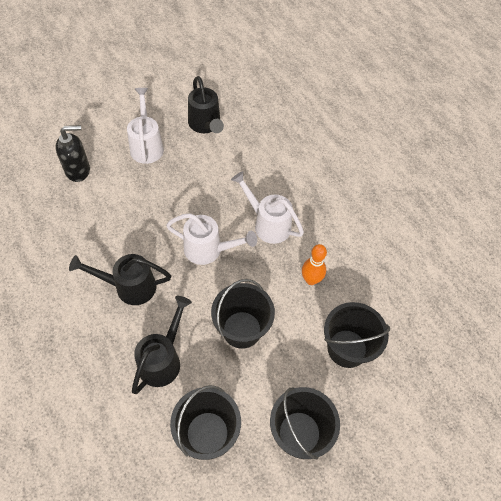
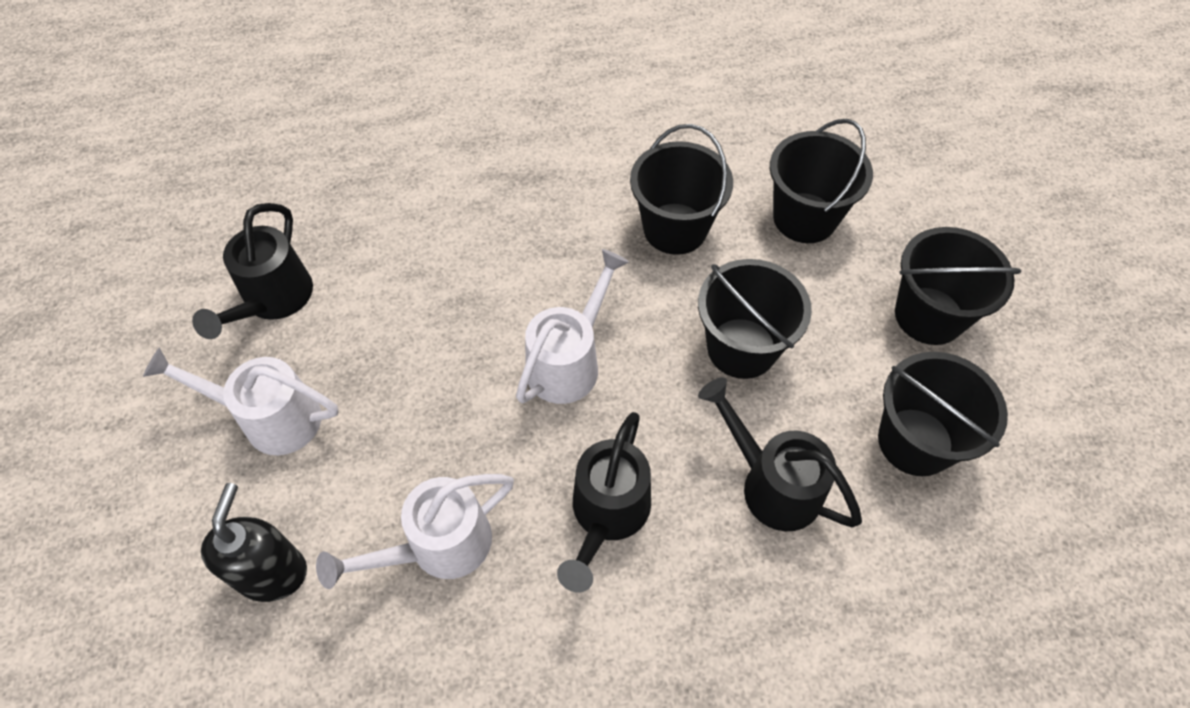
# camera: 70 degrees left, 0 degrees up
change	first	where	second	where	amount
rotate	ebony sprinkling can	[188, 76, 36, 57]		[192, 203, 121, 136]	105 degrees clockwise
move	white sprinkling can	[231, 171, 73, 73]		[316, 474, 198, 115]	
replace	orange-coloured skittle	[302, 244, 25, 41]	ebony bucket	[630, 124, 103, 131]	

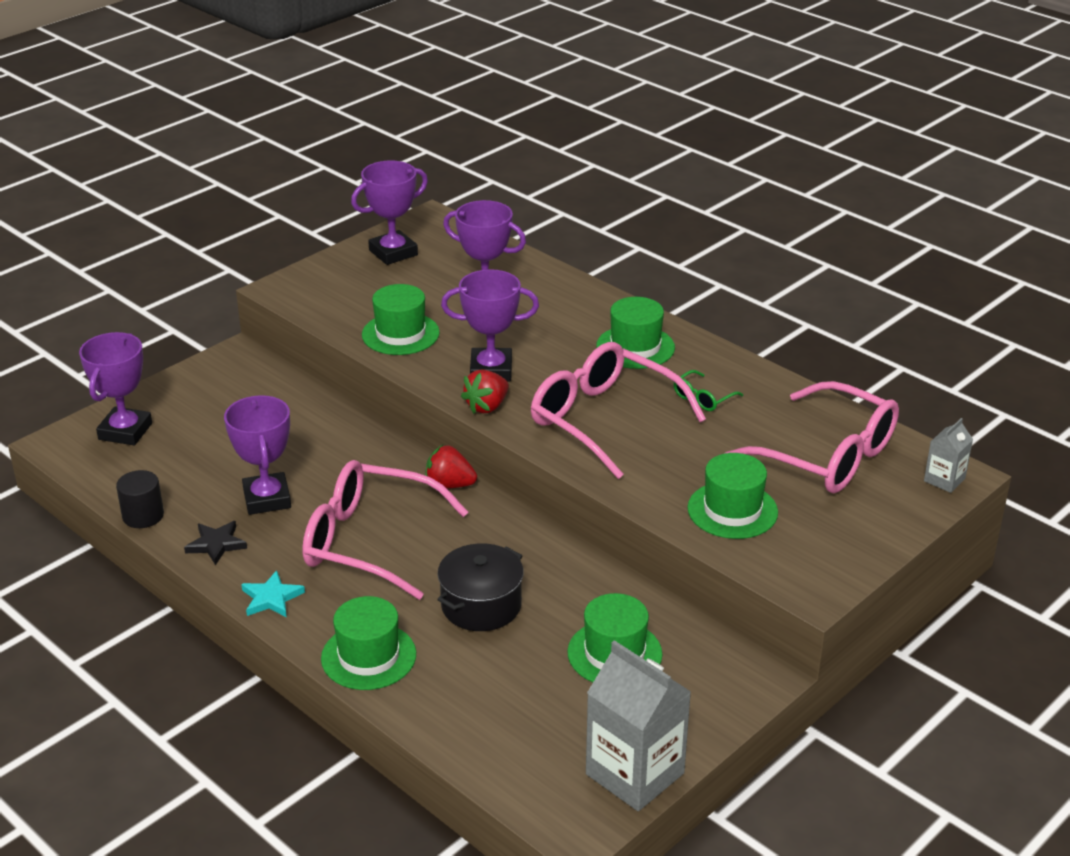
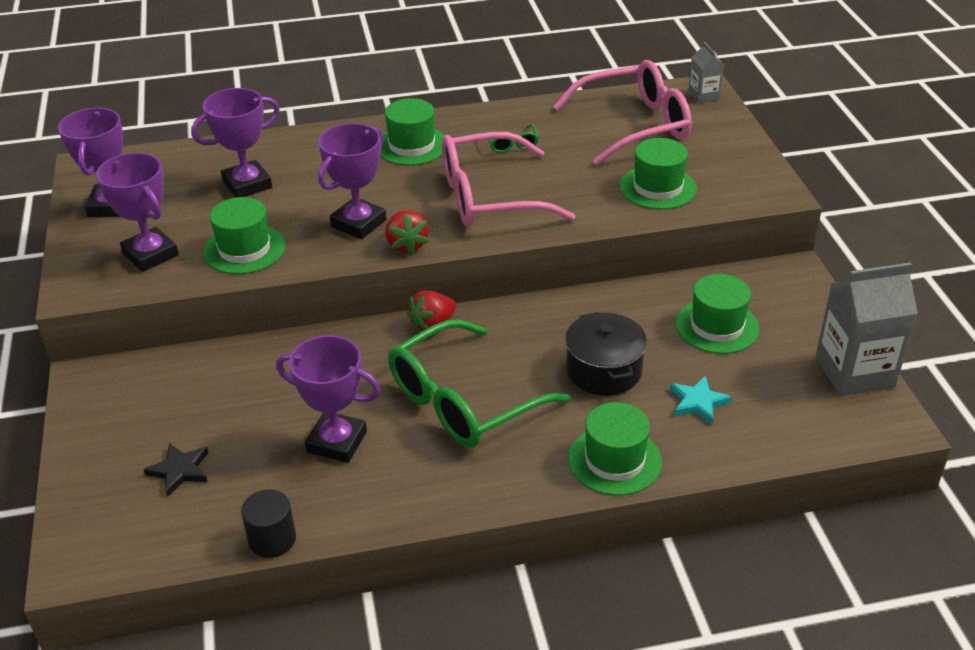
# camera: 55 degrees left, 5 degrees up
change	first	where	second	where	amount
move	violet trophy	[79, 332, 73, 113]		[96, 152, 83, 120]	
move	ebony five-pointed star	[184, 521, 63, 44]		[143, 443, 65, 53]	
move	teal five-pointed star	[241, 570, 64, 47]		[670, 376, 62, 48]	
recolor	rose-pink spectacles	[302, 460, 166, 140]	green spectacles	[388, 319, 182, 129]	

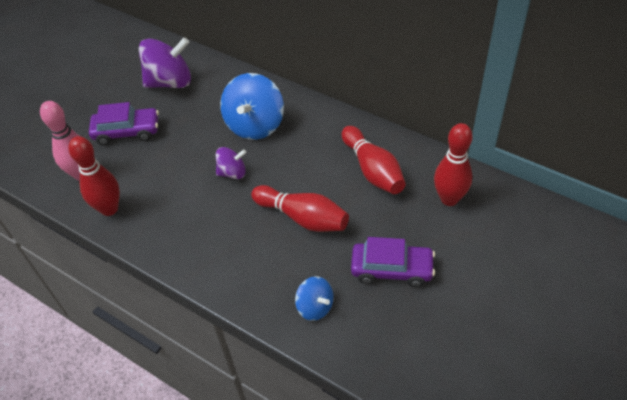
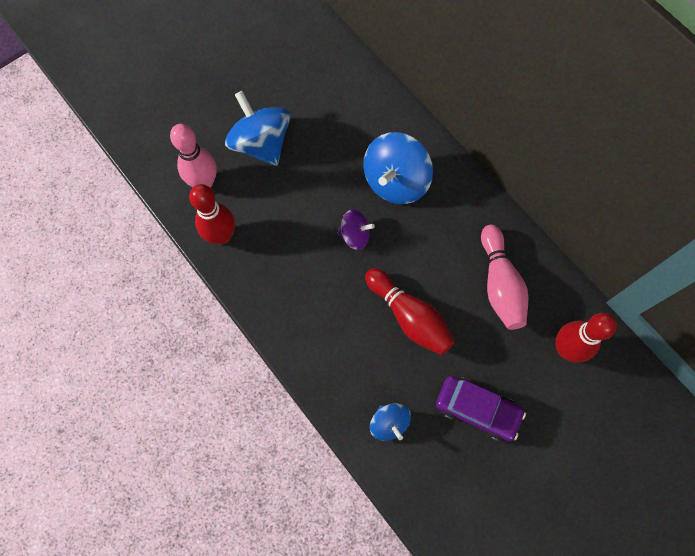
# camera: 15 degrees right, 20 degrees up
change	first	where	second	where	amount
replace	violet automobile	[89, 102, 70, 44]	royal blue toy top	[225, 91, 65, 75]	
delete	violet toy top	[138, 37, 53, 51]			
recolor	scarlet skittle	[342, 126, 64, 68]	rose-pink skittle	[481, 225, 47, 105]	

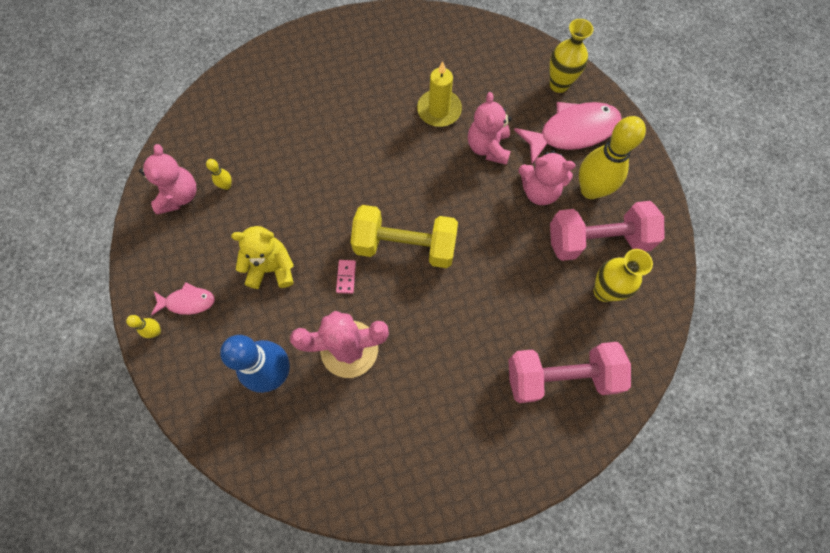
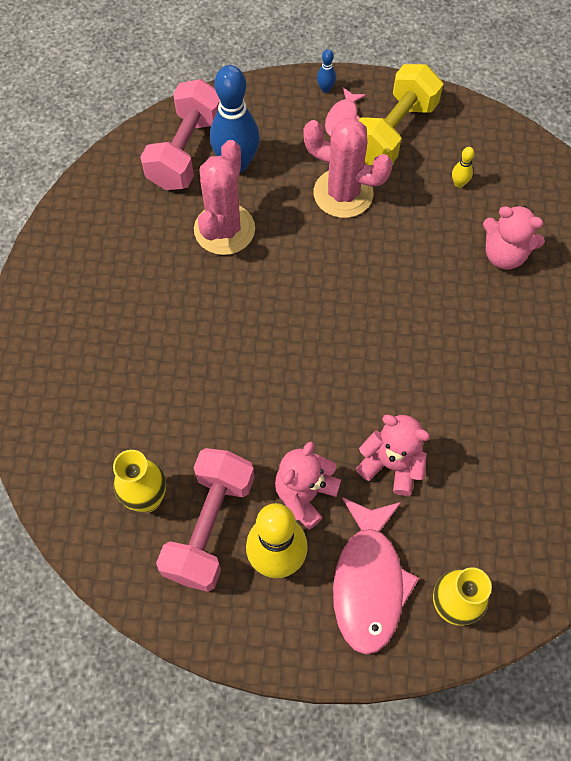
# camera: 115 degrees right, 5 degrees down
change	first	where	second	where	amount
recolor	yellow skittle	[126, 315, 35, 23]	royal blue skittle	[317, 49, 19, 44]	
move	rose-pink teddy	[139, 144, 57, 71]		[483, 205, 62, 65]	
replace	yellow teddy	[231, 226, 63, 63]	rose-pink cactus	[303, 118, 90, 100]	
delete	rose-pink domino	[336, 260, 20, 34]			
move	yellow hand weight	[350, 205, 108, 63]		[358, 64, 85, 102]	
delete	yellow wax candle	[417, 61, 45, 66]			
move	rose-pink hand weight	[508, 342, 123, 61]		[140, 79, 80, 111]	

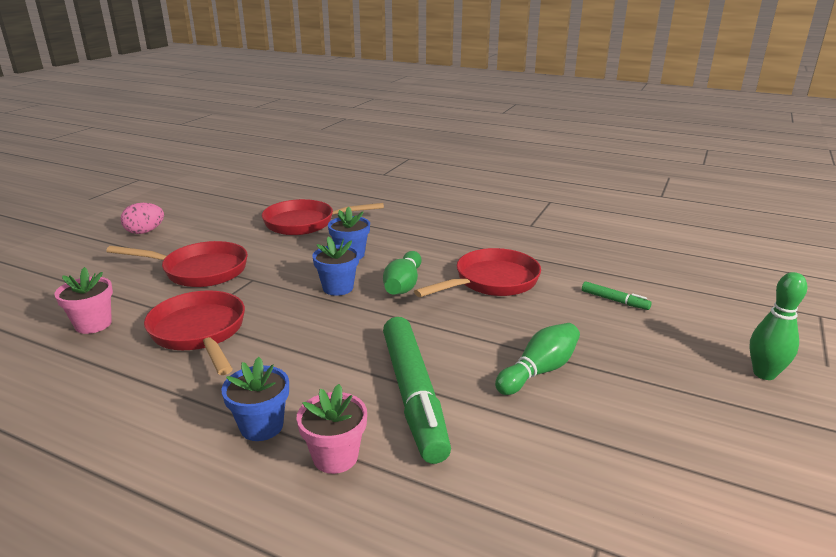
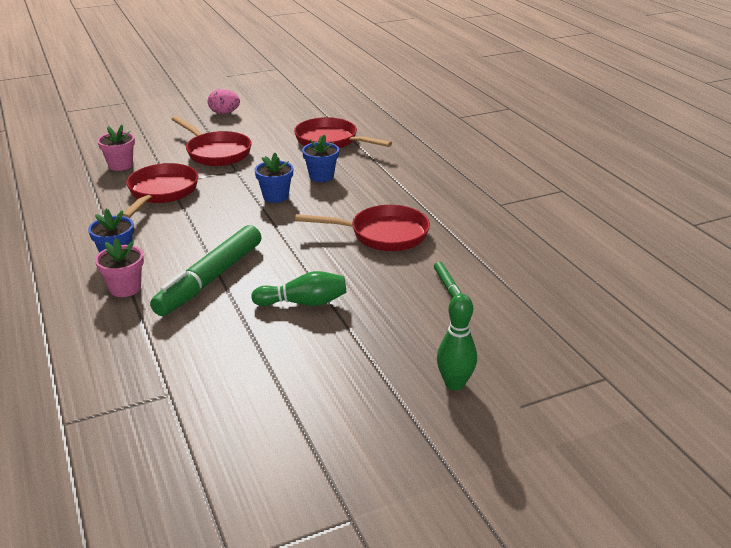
# camera: 40 degrees right, 5 degrees up
change	first	where	second	where	amount
delete	green skittle	[383, 251, 39, 44]			

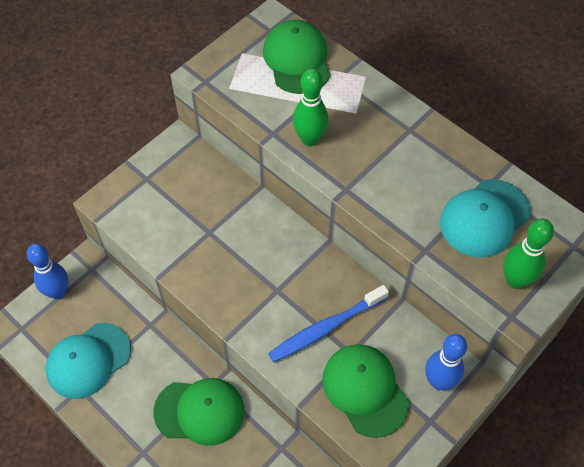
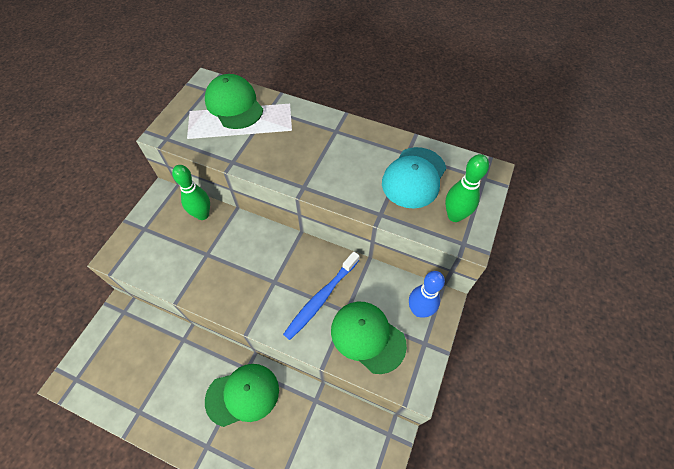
# camera: 20 degrees left, 0 degrees up
change	first	where	second	where	amount
delete	royal blue skittle	[27, 244, 41, 55]			
delete	teal cap	[45, 323, 86, 76]			
move	green skittle	[293, 68, 35, 78]		[172, 165, 38, 55]	

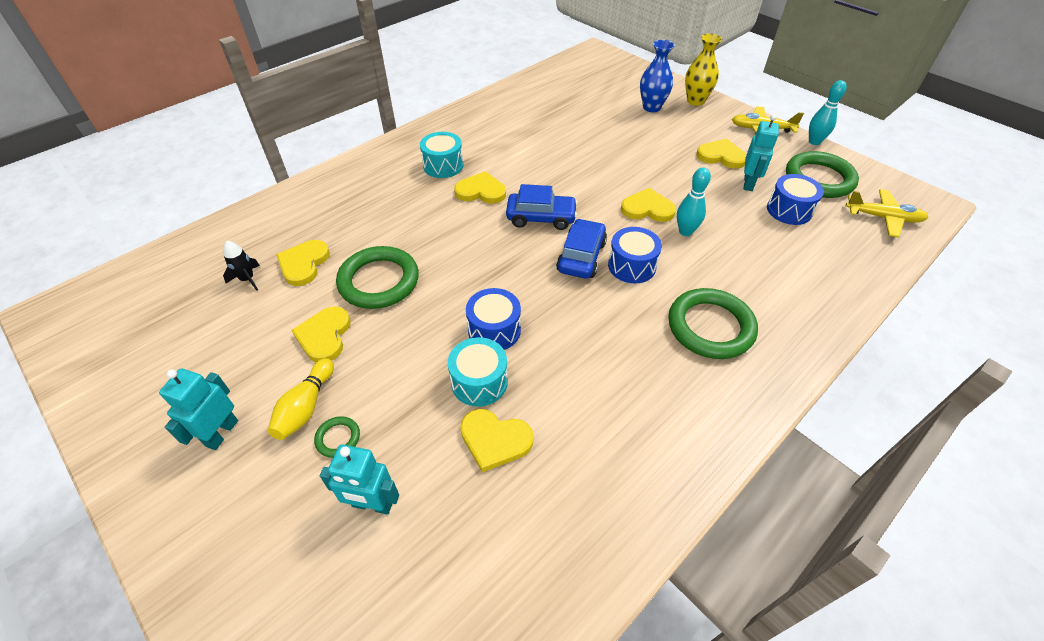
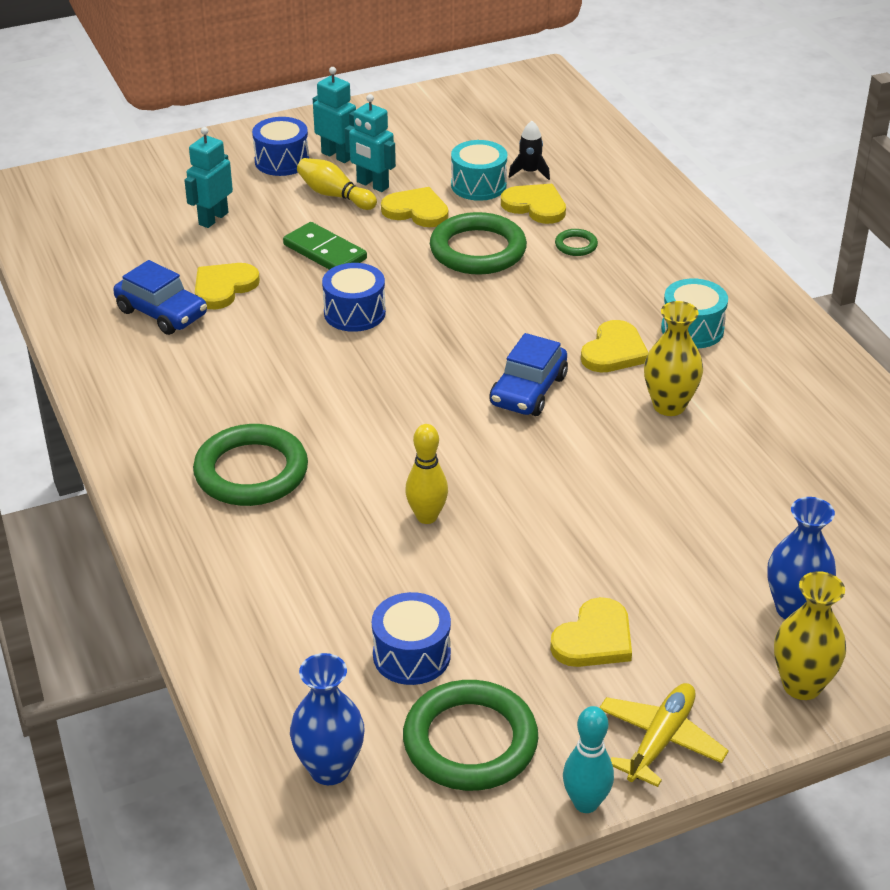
# camera: 110 degrees right, 10 degrees down
change	first	where	second	where	amount
move	green ring	[314, 416, 46, 42]		[555, 229, 43, 27]	
move	teal drum	[448, 337, 60, 70]		[451, 140, 56, 61]	
move	royal blue automobile	[556, 219, 51, 60]		[113, 260, 94, 75]	
move	royal blue drum	[608, 227, 54, 56]		[252, 117, 57, 59]	
delete	yellow love heart	[621, 188, 55, 34]			
recolor	teal skittle	[677, 167, 34, 69]	yellow skittle	[405, 424, 43, 100]	
move	teal robot figure	[743, 114, 36, 77]		[345, 94, 51, 98]	
replace	yellow toy plane	[845, 189, 84, 48]	royal blue flower vase	[290, 653, 74, 132]	
insert			green domino	[283, 222, 84, 48]	
insert			yellow flower vase	[644, 301, 59, 115]	

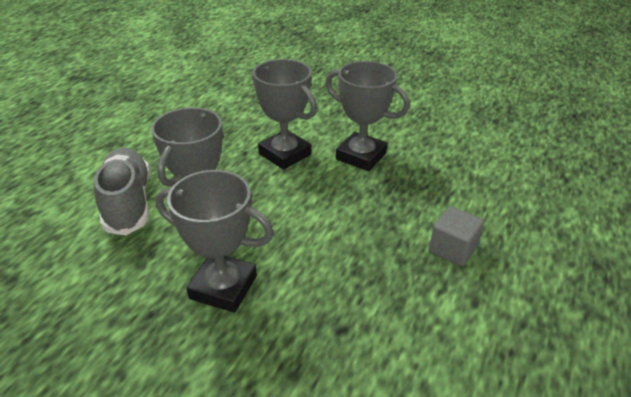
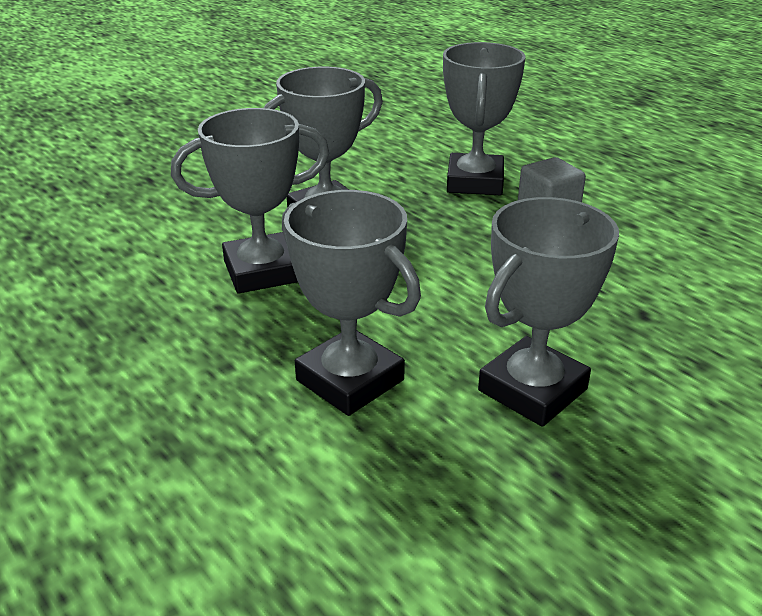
# camera: 65 degrees left, 5 degrees down
change	first	where	second	where	amount
delete	ash-grey shoe	[94, 148, 56, 87]			
insert			ash-grey trophy	[443, 42, 83, 153]	

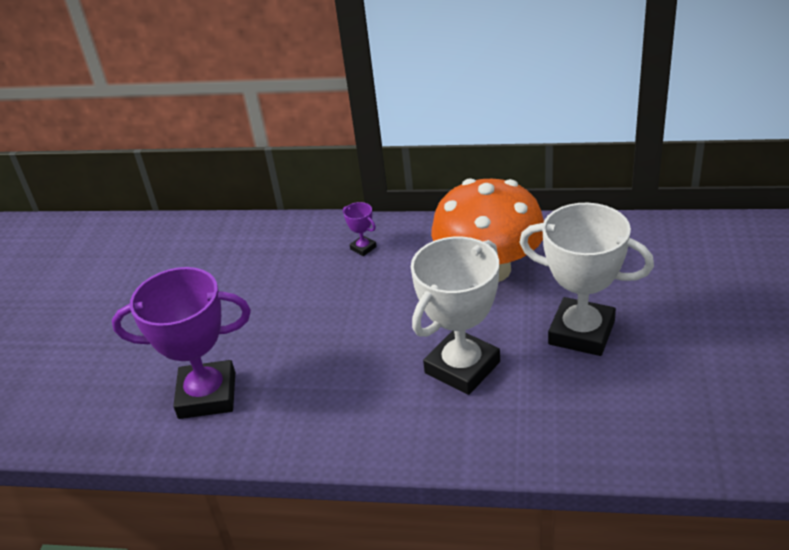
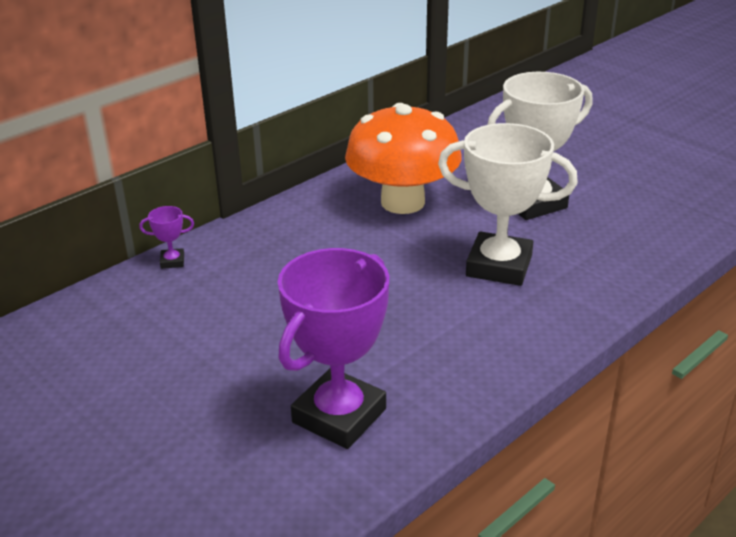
# camera: 55 degrees left, 5 degrees down
change	first	where	second	where	amount
move	violet trophy	[343, 202, 34, 54]		[139, 206, 55, 63]	
rotate	white trophy	[411, 237, 89, 158]		[438, 123, 140, 163]	60 degrees counterclockwise

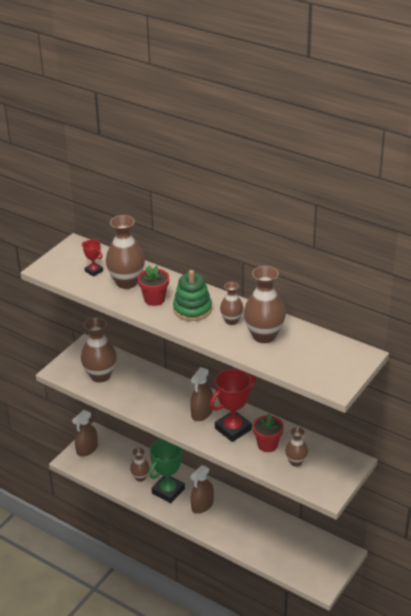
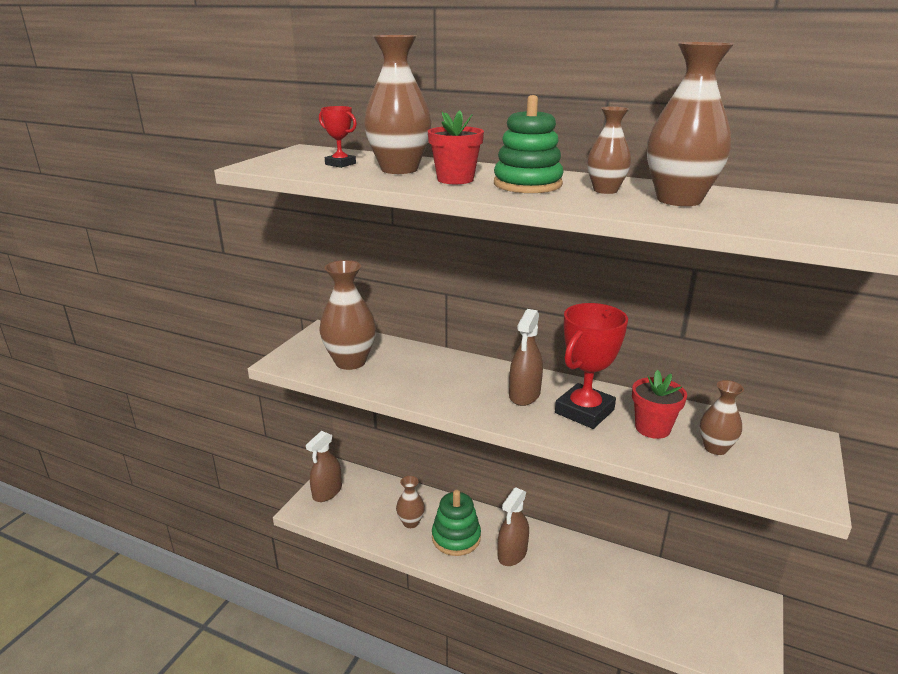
# camera: 10 degrees left, 10 degrees down
change	first	where	second	where	amount
replace	green trophy	[149, 439, 36, 64]	green stacking rings	[432, 490, 49, 66]	

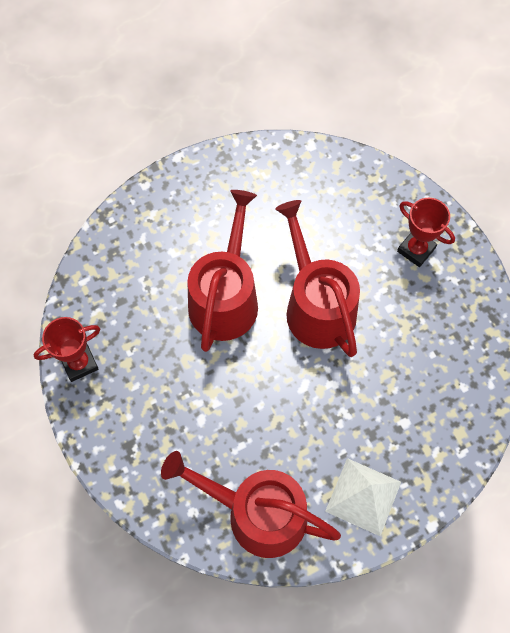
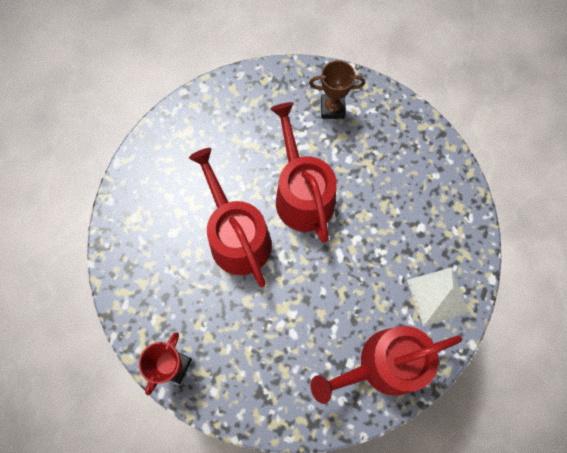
# camera: 40 degrees left, 5 degrees up
change	first	where	second	where	amount
rotate	scarlet sprinkling can	[275, 200, 85, 157]		[270, 102, 67, 141]	45 degrees clockwise
recolor	scarlet trophy	[397, 198, 58, 69]	dark brown trophy	[309, 60, 56, 59]	

